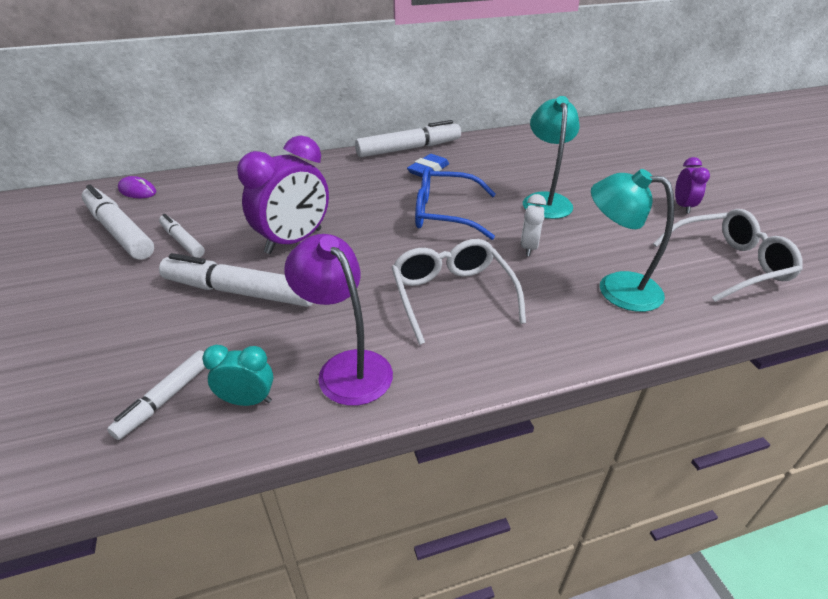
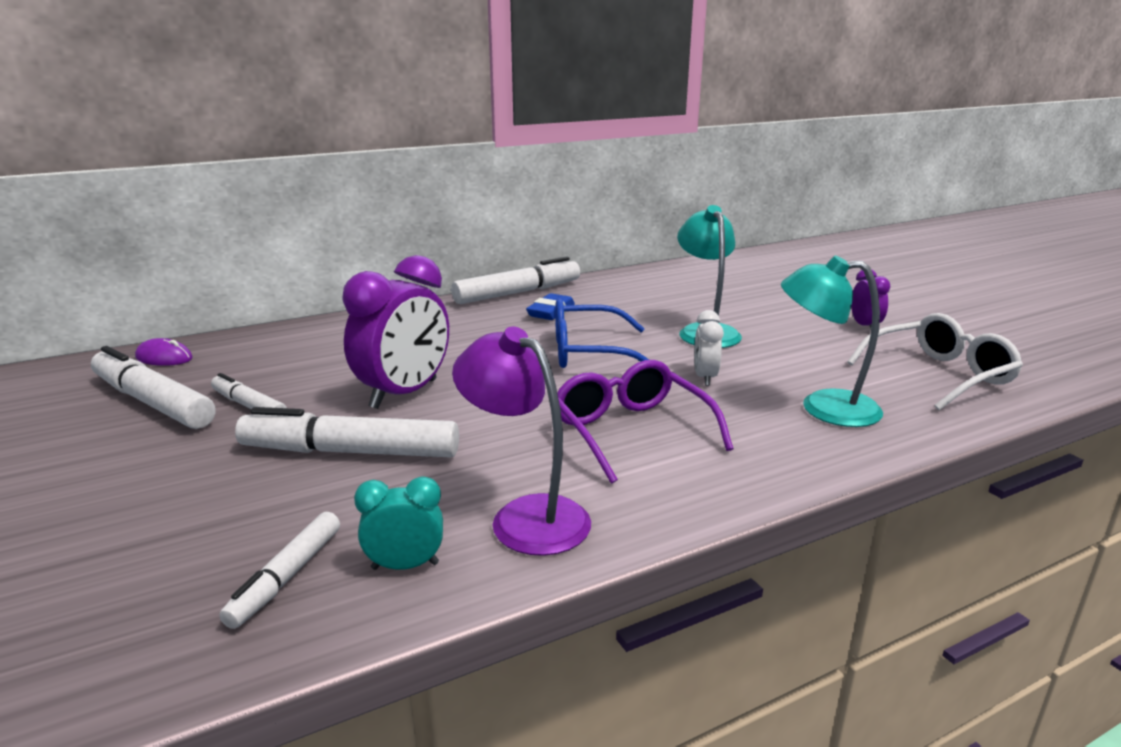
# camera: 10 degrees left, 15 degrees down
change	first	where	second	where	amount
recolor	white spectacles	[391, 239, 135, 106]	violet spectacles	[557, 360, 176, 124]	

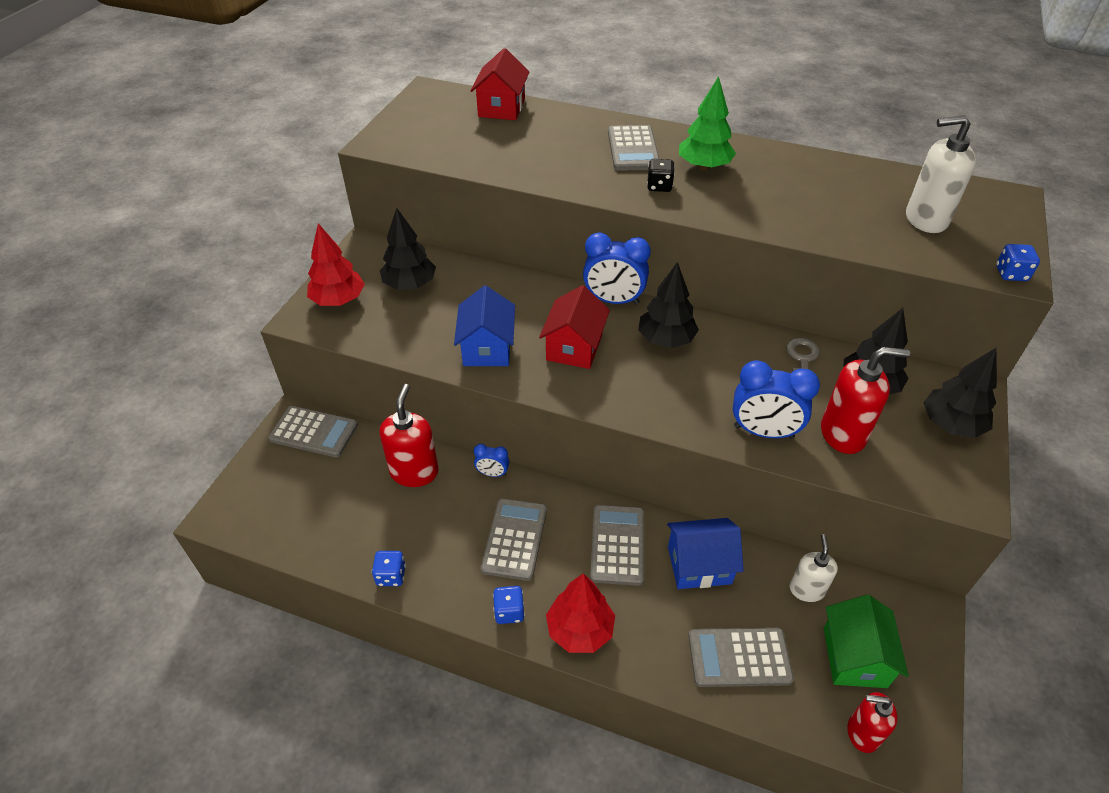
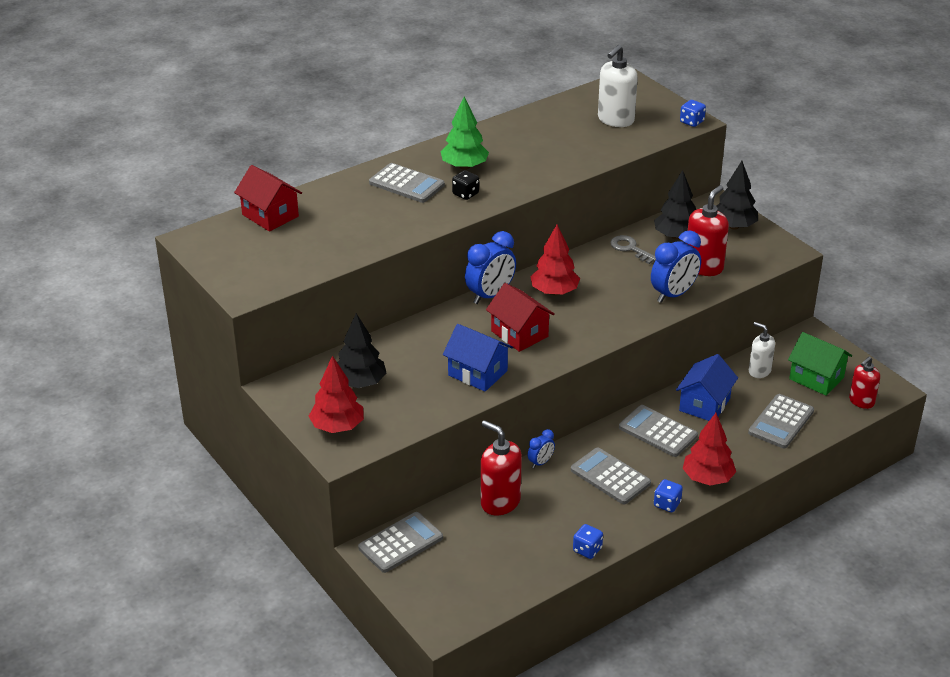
# camera: 55 degrees left, 10 degrees down
change	first	where	second	where	amount
recolor	ebony toy tree	[638, 262, 61, 86]	scarlet toy tree	[530, 225, 50, 70]	

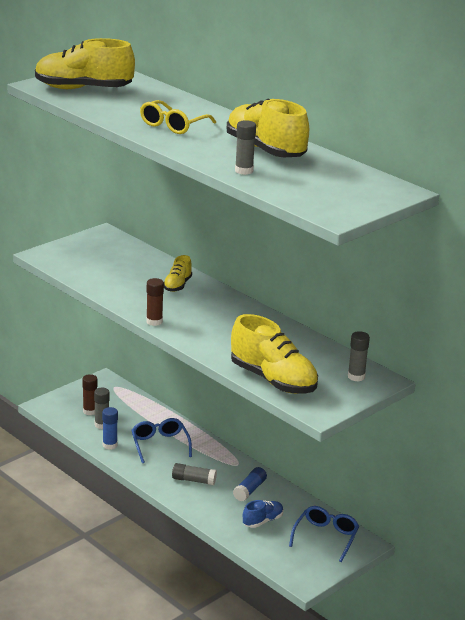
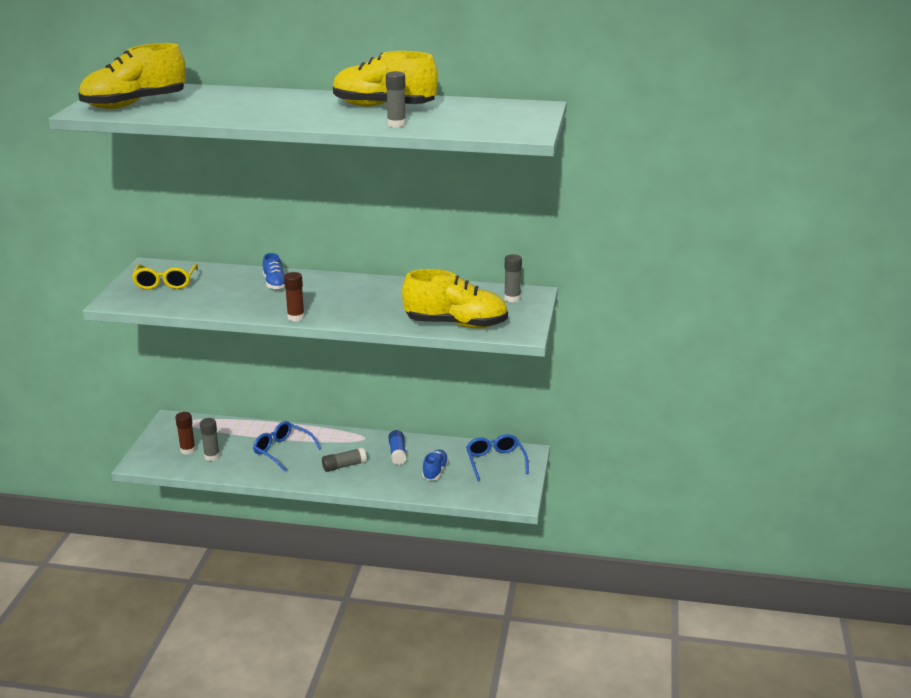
# camera: 35 degrees left, 0 degrees up
change	first	where	second	where	amount
delete	royal blue stick of glue	[102, 407, 16, 43]			
move	yellow spectacles	[140, 100, 76, 34]		[132, 264, 66, 26]	
recolor	yellow shoe	[164, 255, 28, 37]	royal blue shoe	[263, 253, 22, 37]	

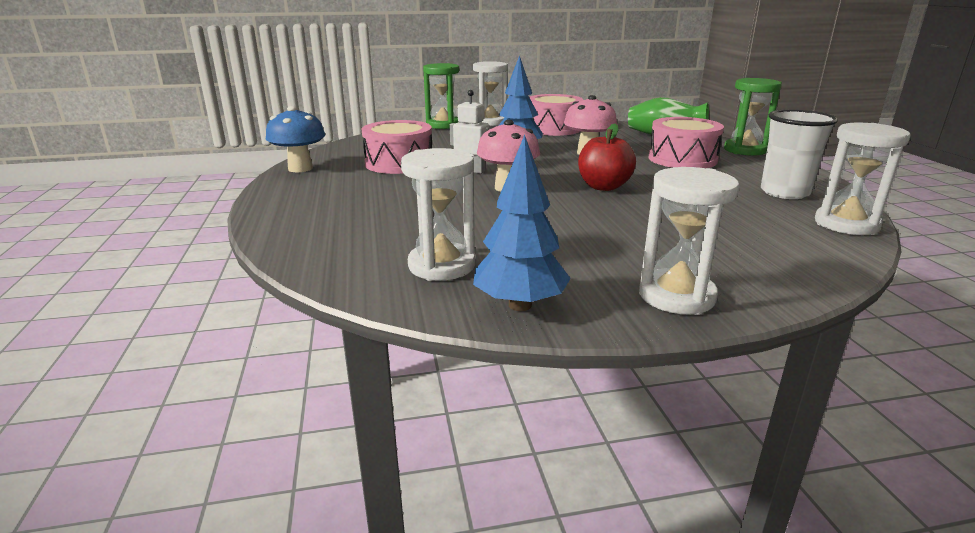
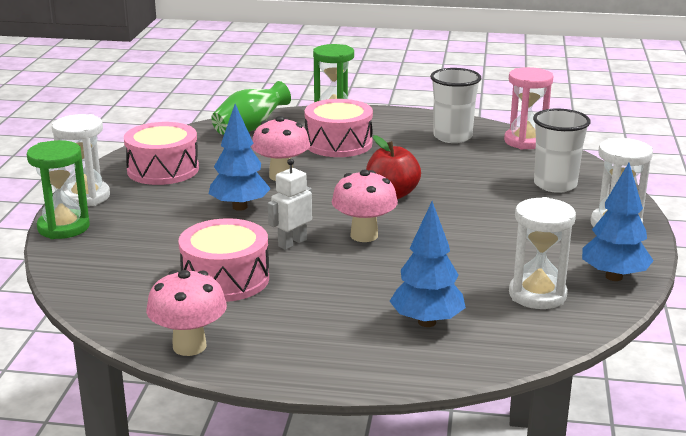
# camera: 70 degrees left, 0 degrees up
change	first	where	second	where	amount
recolor	royal blue toadstool	[266, 106, 59, 66]	rose-pink toadstool	[146, 270, 81, 86]	
recolor	white sandglass	[815, 123, 96, 112]	rose-pink sandglass	[504, 67, 49, 83]	
insert			royal blue toy tree	[390, 201, 76, 126]	
insert			white beaker	[533, 109, 58, 84]	

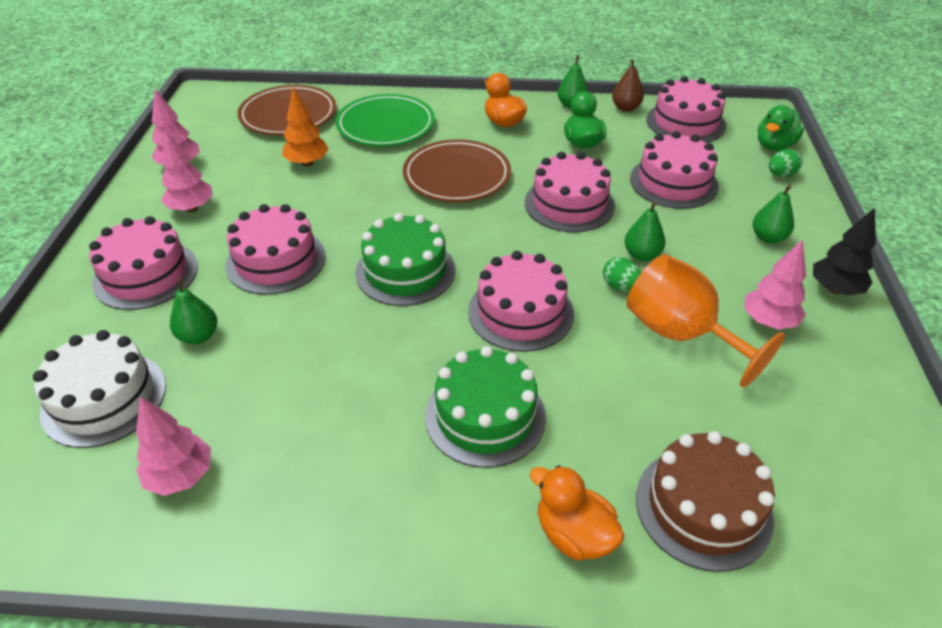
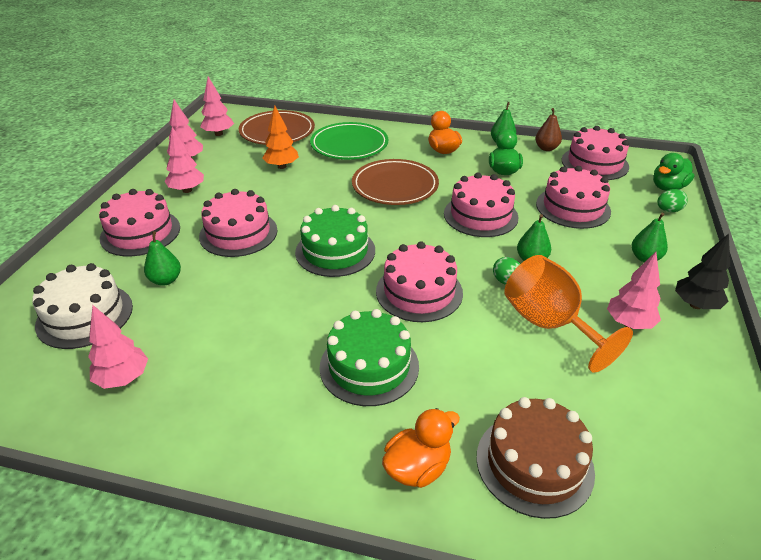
# camera: 10 degrees right, 5 degrees down
change	first	where	second	where	amount
rotate	orange-coloured duck	[530, 465, 94, 96]		[382, 408, 78, 80]	90 degrees clockwise
insert			rose-pink toy tree	[200, 76, 34, 60]	

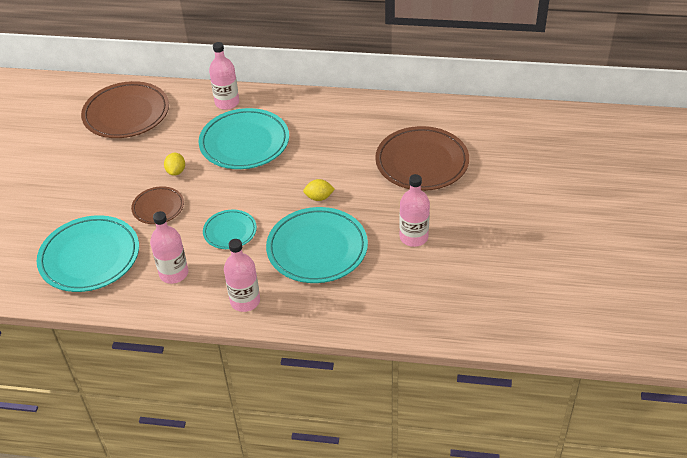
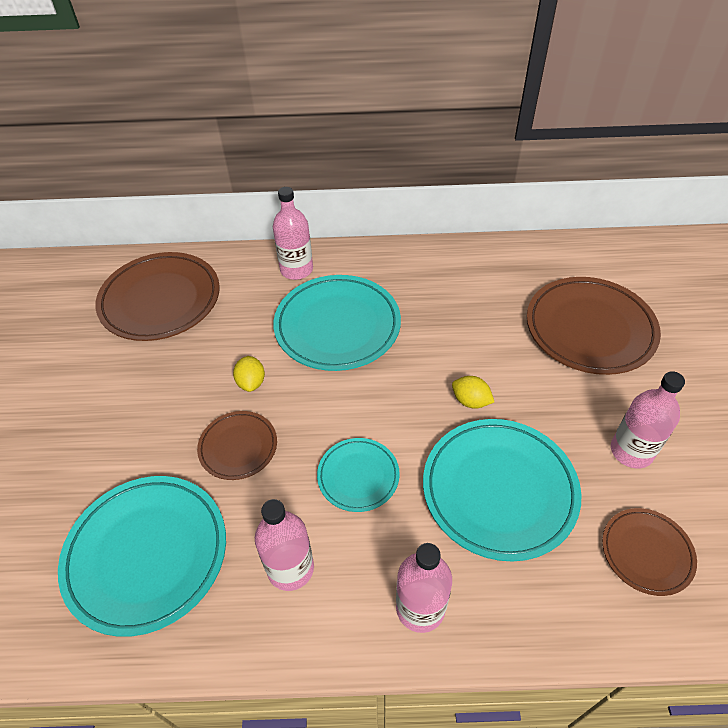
# camera: 10 degrees left, 5 degrees up
change	first	where	second	where	amount
rotate	yellow citrus fruit	[303, 179, 32, 22]		[452, 376, 42, 33]	45 degrees clockwise
insert			dark brown flat dish	[602, 508, 95, 88]	

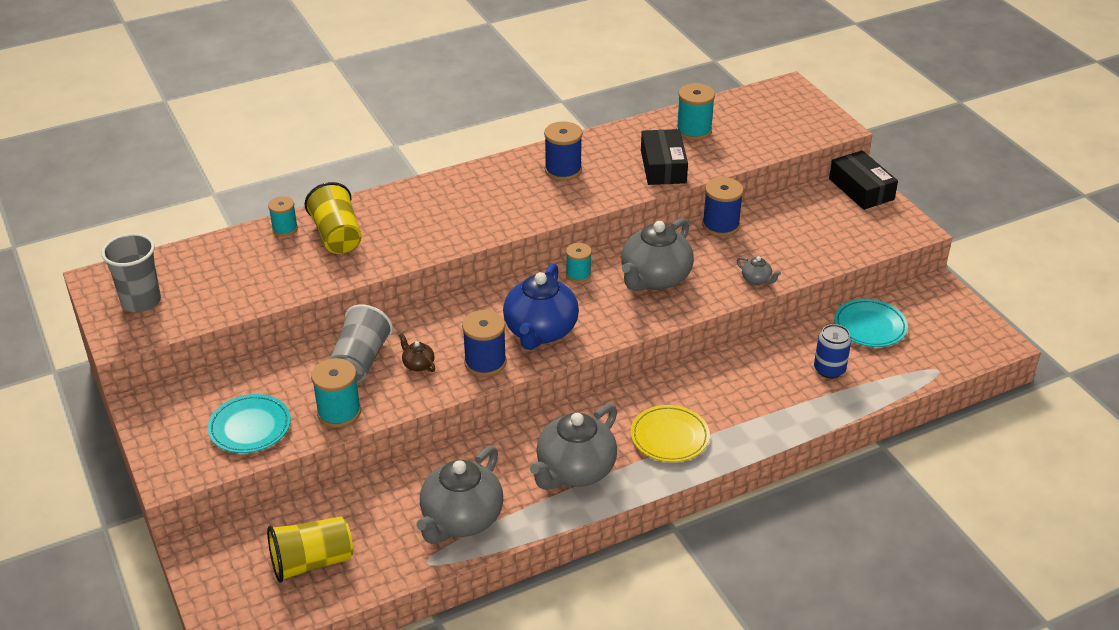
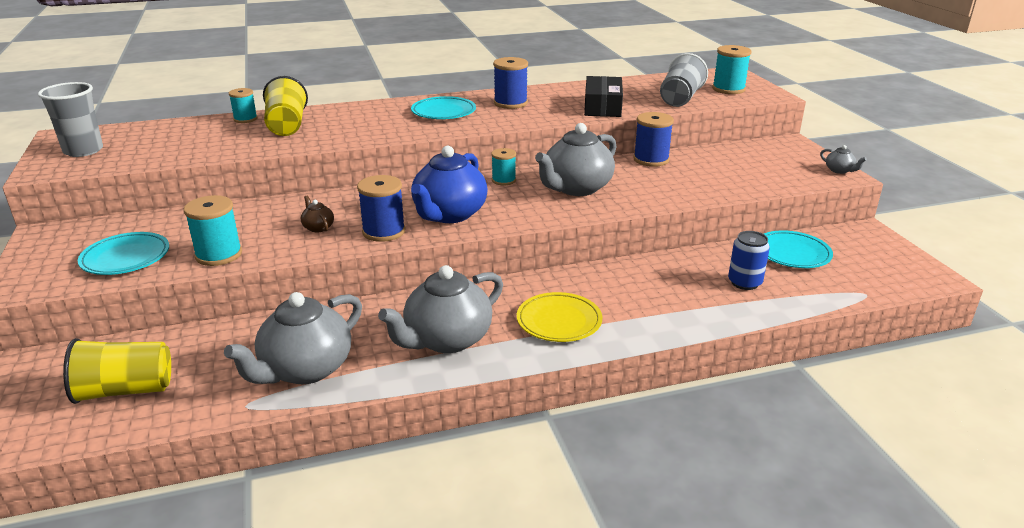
# camera: 10 degrees right, 10 degrees down
change	first	where	second	where	amount
move	ash-grey beaker	[330, 305, 63, 77]		[660, 53, 48, 54]	
move	teal spool	[676, 83, 39, 57]		[712, 45, 40, 49]	
move	ash-grey teapot	[736, 256, 45, 29]		[820, 145, 47, 29]	
delete	ebony box	[829, 150, 69, 60]			
insert			teal flat dish	[411, 96, 65, 23]	

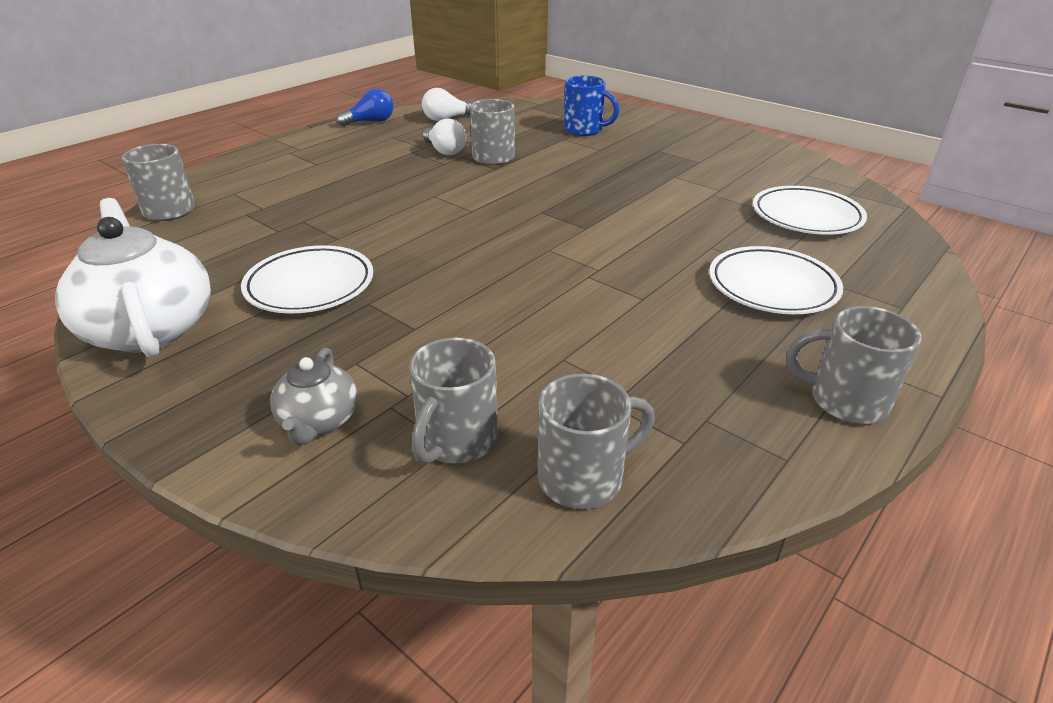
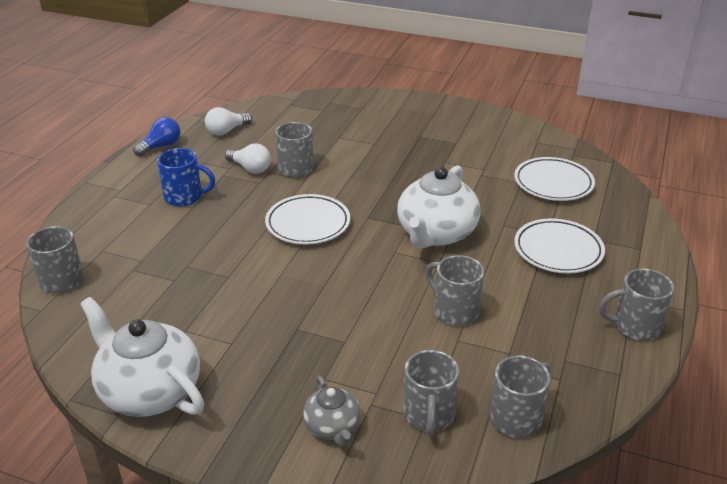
# camera: 20 degrees left, 0 degrees up
change	first	where	second	where	amount
move	white flat dish	[241, 245, 132, 69]		[265, 194, 85, 51]	
move	royal blue coffee mug	[564, 76, 55, 60]		[157, 148, 58, 59]	
insert			white teapot	[397, 165, 83, 84]	
insert			ash-grey coffee mug	[426, 255, 58, 71]	

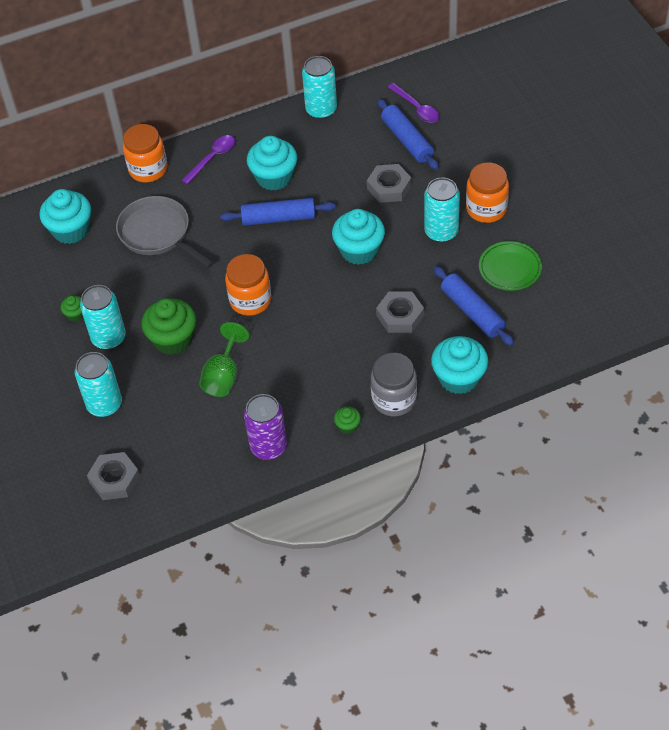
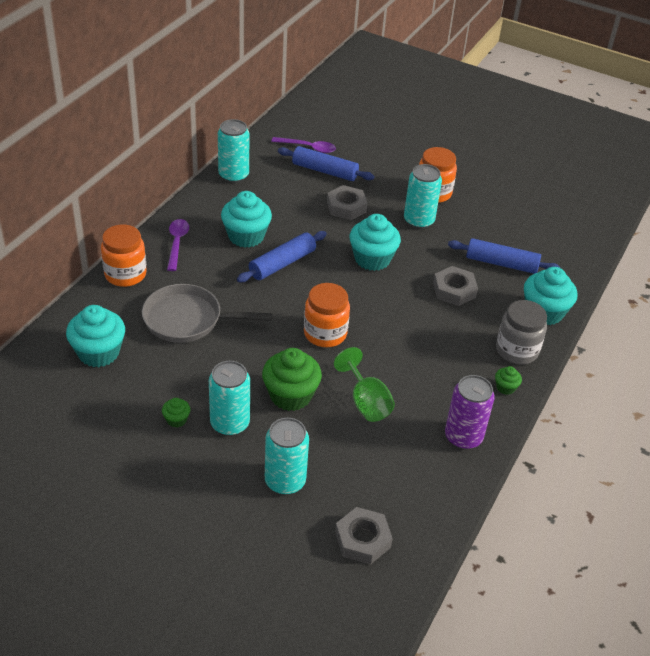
# camera: 45 degrees left, 10 degrees down
change	first	where	second	where	amount
delete	green flat dish	[479, 241, 63, 50]			

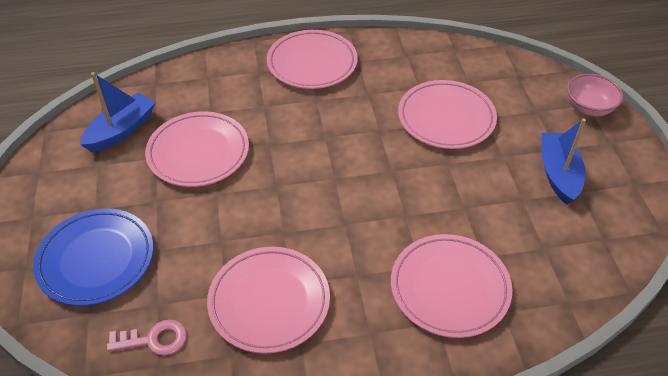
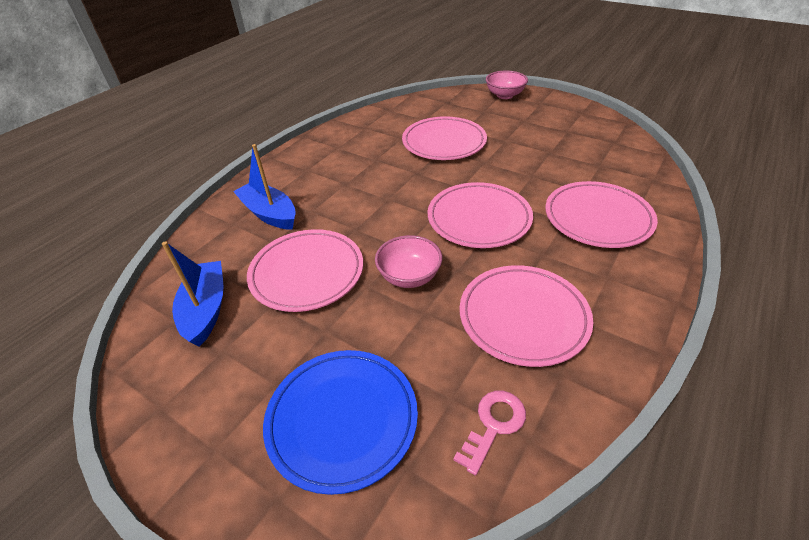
# camera: 45 degrees left, 5 degrees down
change	first	where	second	where	amount
move	rose-pink flat dish	[267, 30, 91, 59]		[428, 182, 105, 66]	
move	royal blue boat	[542, 118, 44, 87]		[233, 144, 63, 86]	
insert			rose-pink deep dish	[375, 235, 67, 53]	

